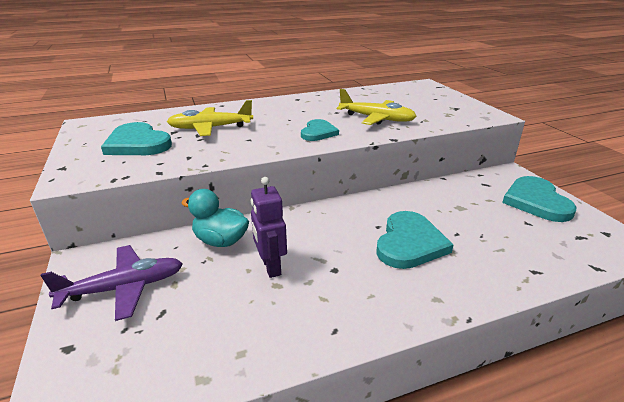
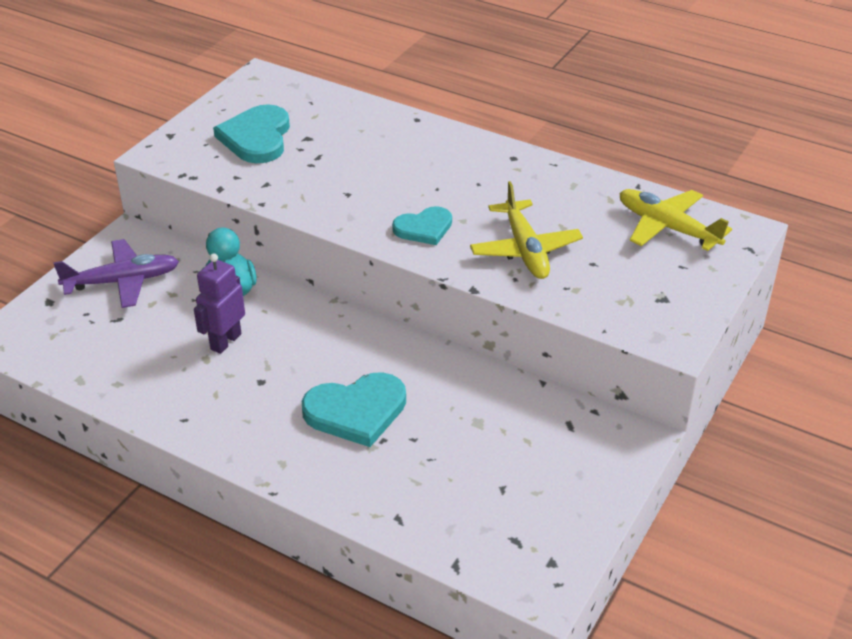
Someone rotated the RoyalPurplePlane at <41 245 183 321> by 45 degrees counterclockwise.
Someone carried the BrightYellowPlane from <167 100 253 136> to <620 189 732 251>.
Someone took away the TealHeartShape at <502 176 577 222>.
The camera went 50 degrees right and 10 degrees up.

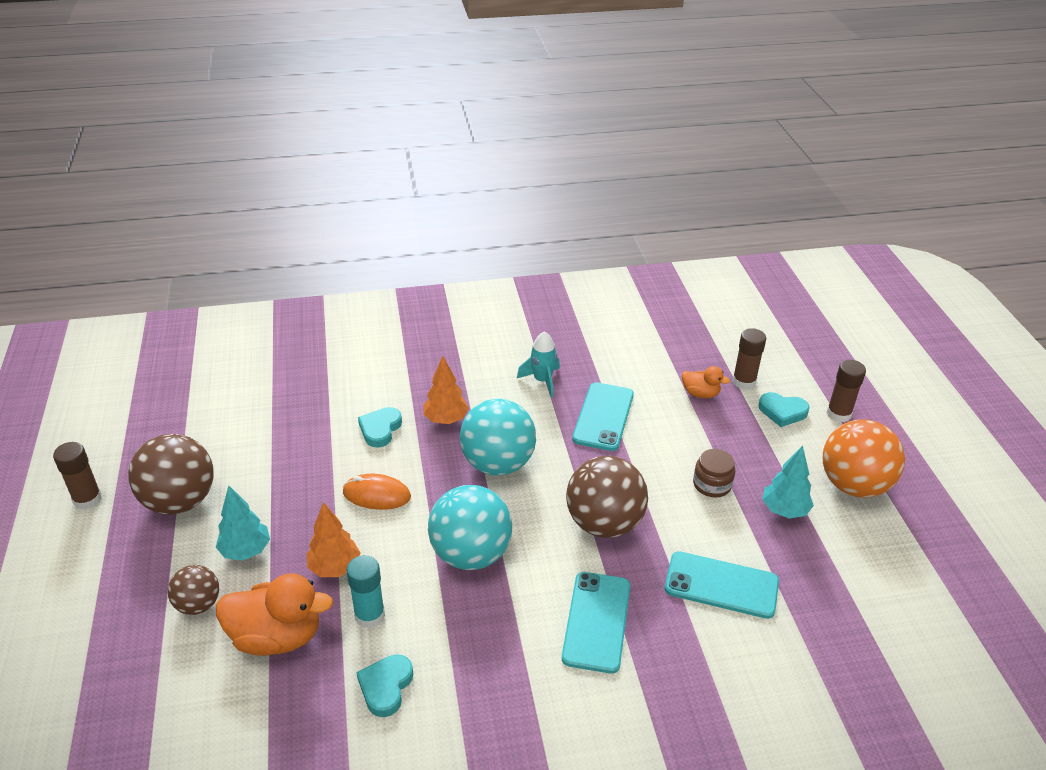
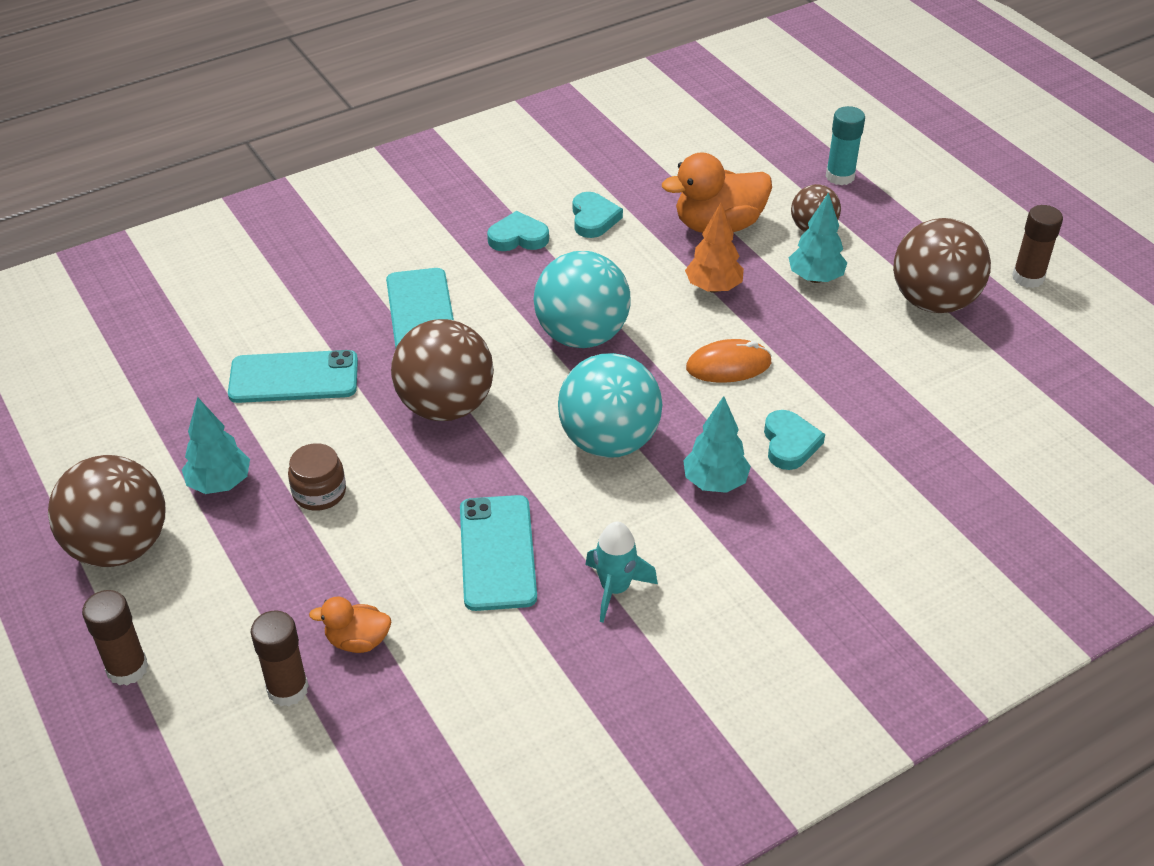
Someone carried the TealGlue from <346 555 385 628> to <826 106 865 186>.
Someone repainted the BrightOrangeTree at <423 356 469 424>, which became the TealTree at <683 396 751 493>.
Someone carried the TealHeartShape from <758 392 810 427> to <487 211 549 251>.
Someone repainted the BrightOrangePlayBall at <823 419 905 498>, which became the BrownPlayBall at <48 455 166 567>.
The camera went 160 degrees right and 5 degrees up.

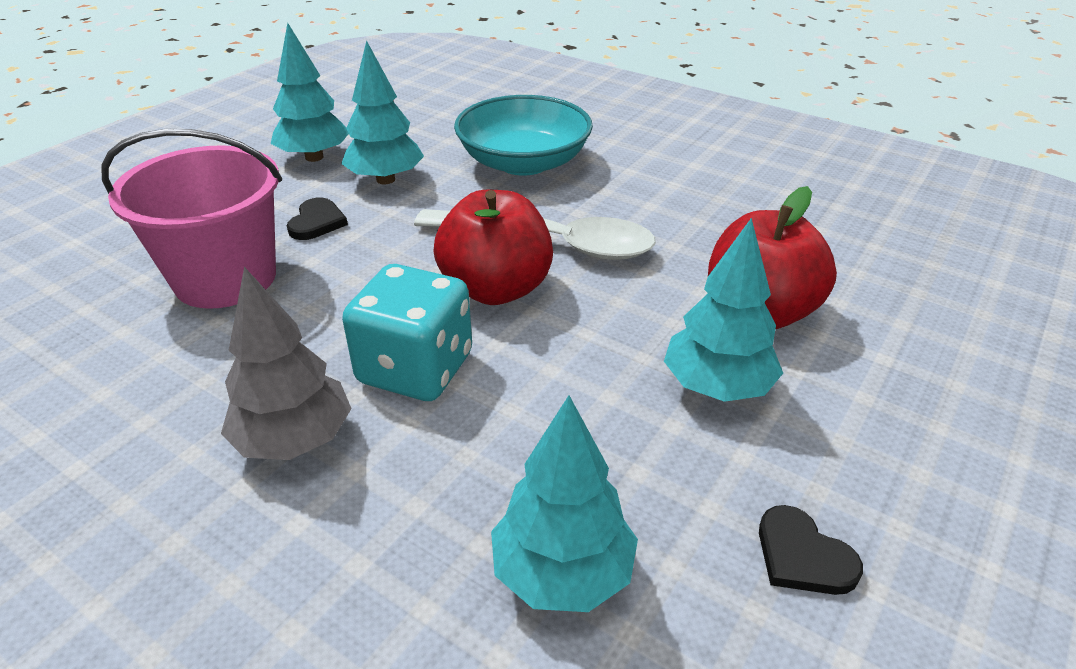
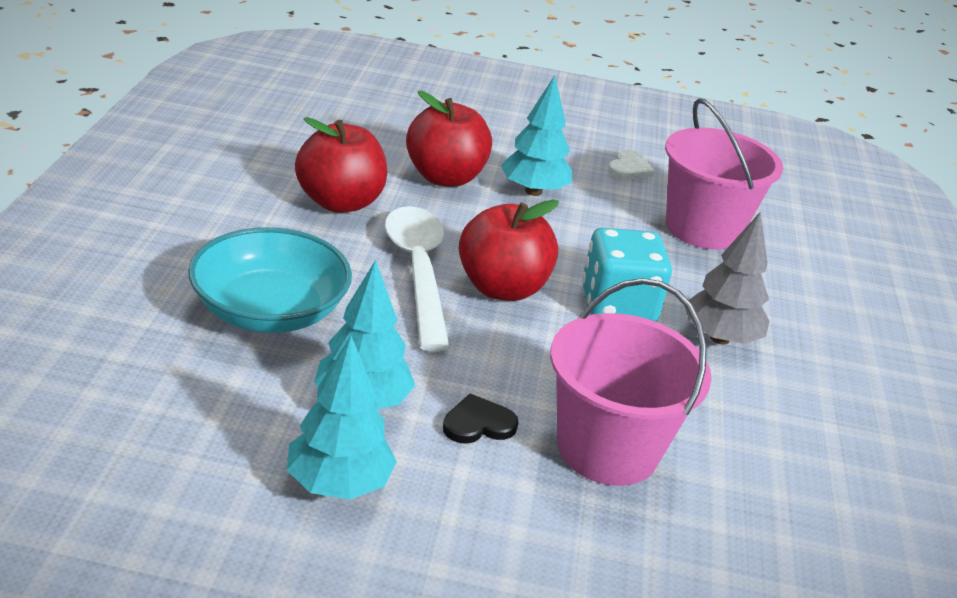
Someone swapped the TealTree at <491 395 638 612> for the RosySandBucket at <665 98 783 250>.
Someone repainted the EbonyHeartShape at <759 505 863 595>, which became the WhiteHeartShape at <608 150 655 179>.
Someone put down the CrimsonApple at <295 117 387 213>.
The camera went 120 degrees left and 5 degrees down.

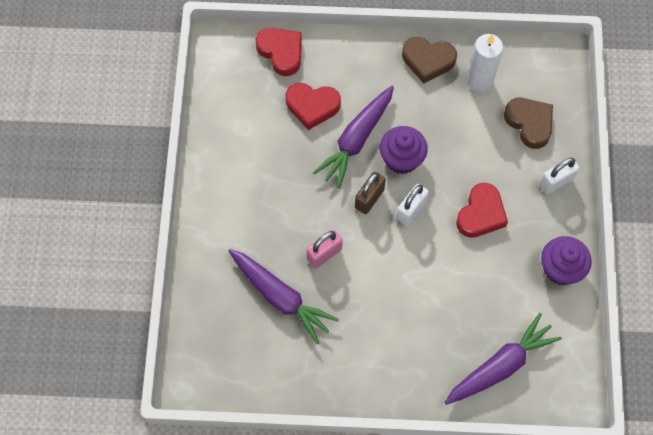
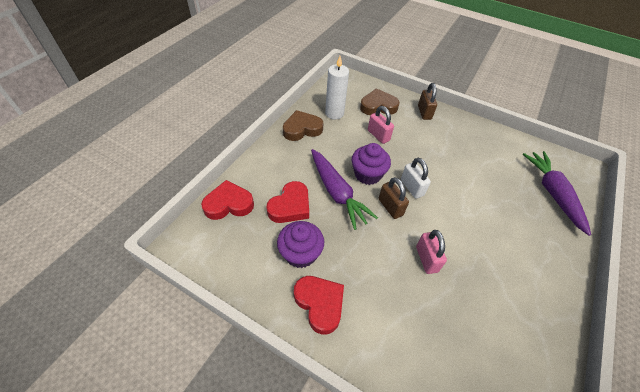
Someone took away the RoyalPurpleRootVegetable at <229 249 339 344>.
Someone rotated the BrownHeartShape at <402 37 457 83> by 150 degrees counterclockwise.
Someone carried the CrimsonHeartShape from <456 183 508 238> to <294 276 344 334>.
Someone repainted the WhiteSmallLock at <540 158 579 194>, which became the BrownSmallLock at <418 83 437 120>.
Someone carried the RoyalPurpleMuffin from <541 236 592 285> to <277 221 324 268>.
Someone put down the RosySmallLock at <368 106 394 144>.
The camera went 65 degrees left and 15 degrees down.

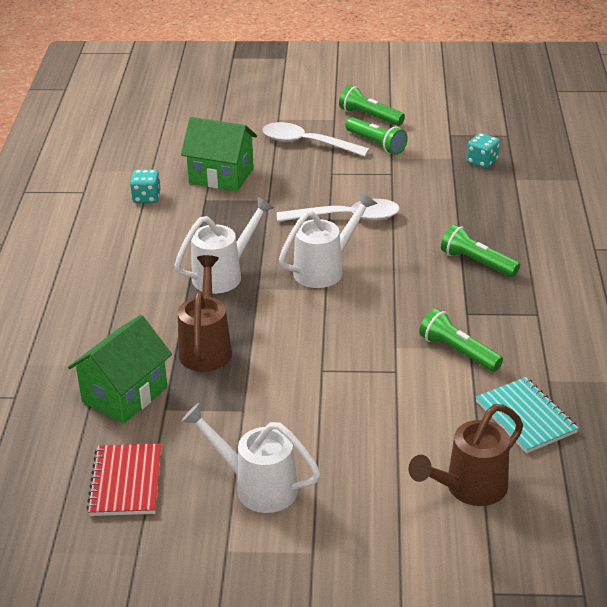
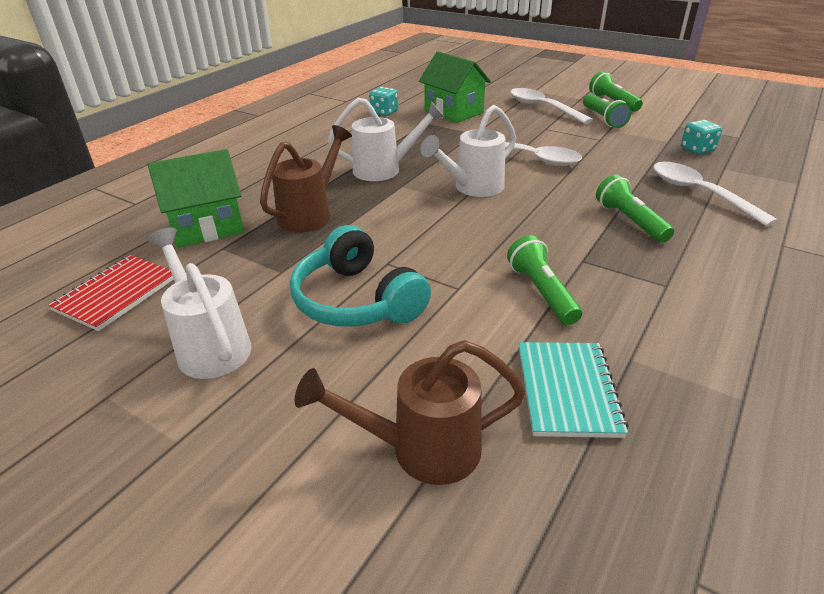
Someone rotated the WhiteWateringCan at <279 192 377 288> by 150 degrees clockwise.
Someone put down the TealHeadphones at <290 225 431 326>.
Someone put down the WhiteSpoon at <653 162 778 227>.
The camera went 30 degrees right and 0 degrees up.

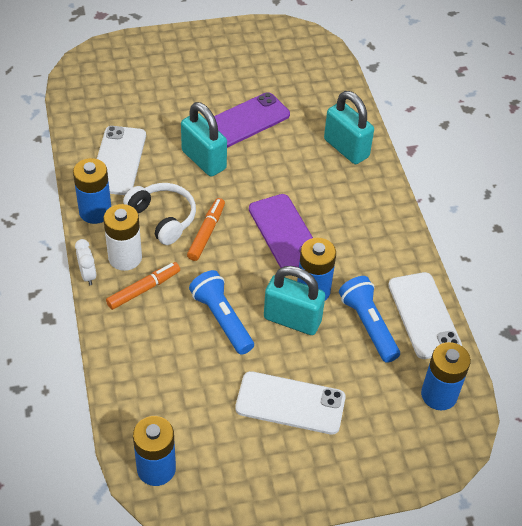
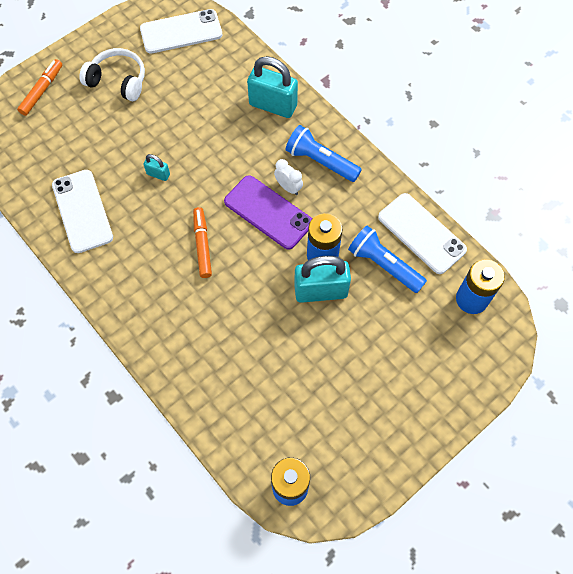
Someone took away the RoyalBlueAaBattery at <73 158 111 224>.
Someone carried the WhiteBedsideClock from <75 239 96 285> to <274 159 303 195>.
Someone took away the WhiteAaBattery at <103 204 142 271>.
Someone carried the BrightOrangeMarker from <106 262 180 310> to <17 59 62 116>.
Someone carried the WhiteHeadphones from <123 183 196 245> to <79 48 145 101>.
Someone scaled the TealSmallLock at <181 102 227 177> by 0.47.
Someone carried the RoyalBlueTorch from <189 270 254 355> to <285 125 362 182>.
Someone took away the RoyalPurpleSmartphone at <214 92 290 148>.
Someone carried the WhiteSmartphone from <235 371 346 435> to <140 9 222 54>.
The camera went 25 degrees left and 15 degrees up.

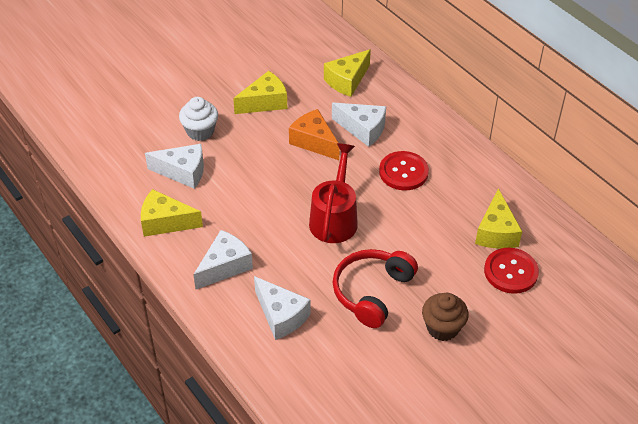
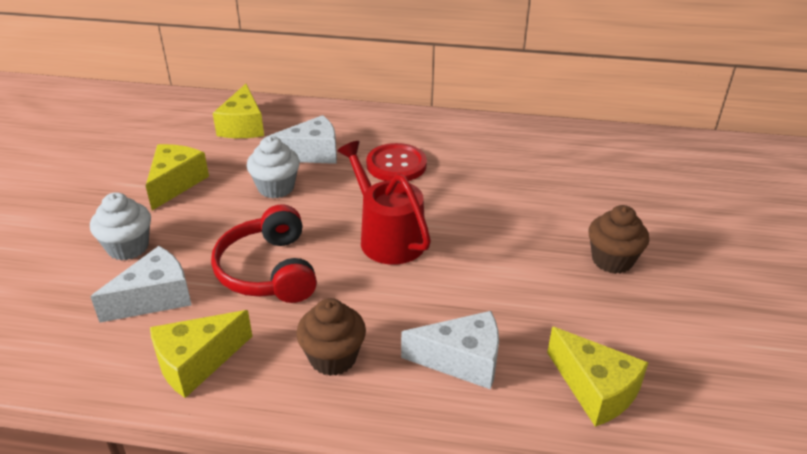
Someone swapped the WhiteCheeseWedge at <193 230 253 289> for the BrownMuffin at <296 298 366 376>.
Someone swapped the BrightOrangeCheeseWedge at <289 109 340 160> for the WhiteMuffin at <247 136 300 198>.
Someone carried the CrimsonHeadphones from <333 249 418 328> to <211 204 317 303>.
Someone carried the BrightYellowCheeseWedge from <475 188 522 249> to <547 327 649 427>.
Someone took away the CrimsonSewingButton at <484 248 539 294>.
The camera went 45 degrees left and 10 degrees down.

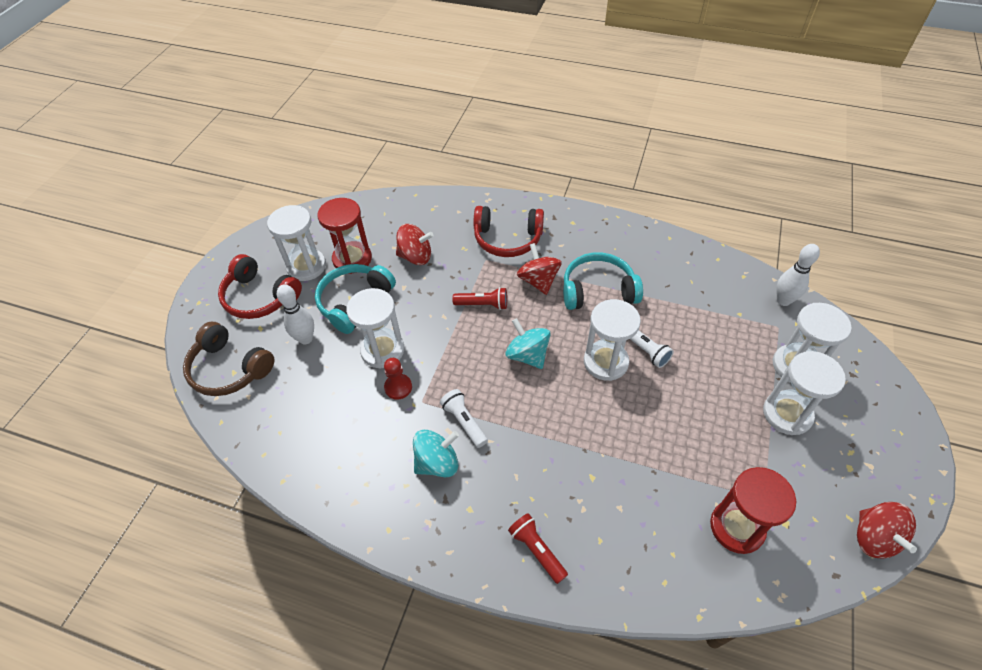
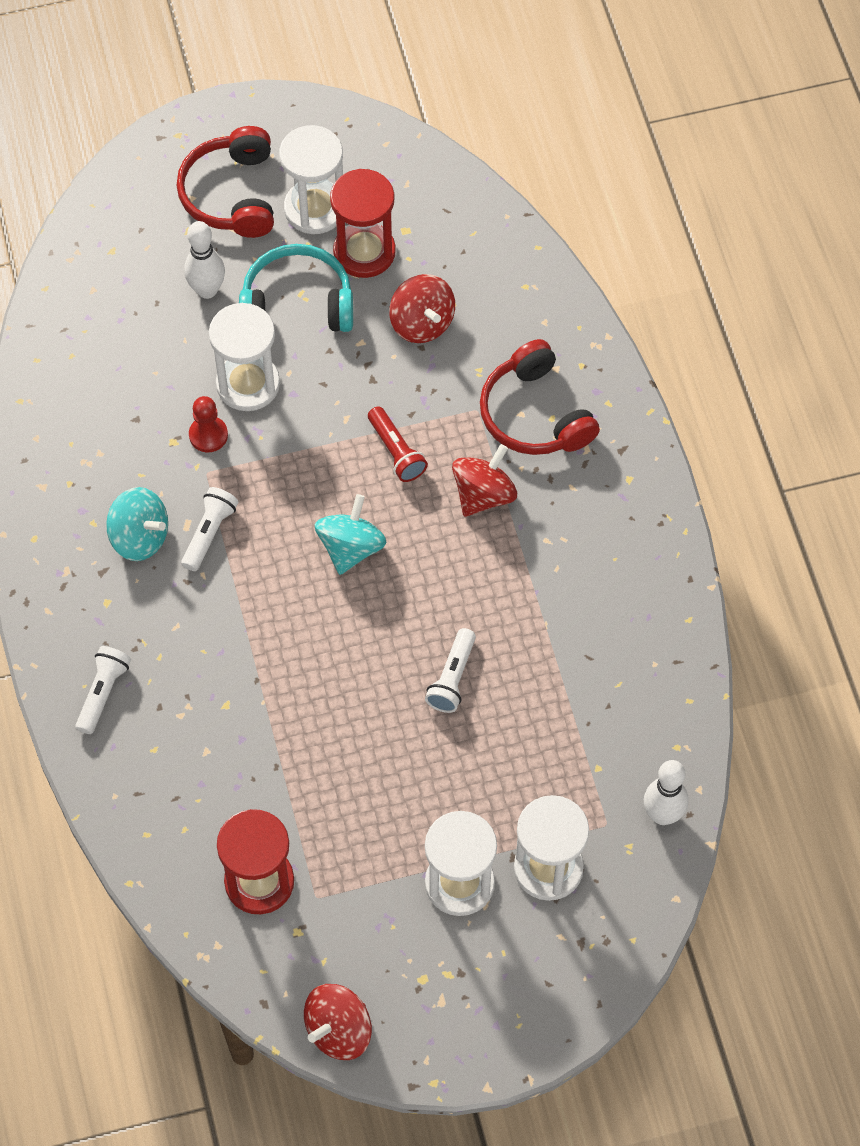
Someone took away the BrownHeadphones at <183 322 274 396>.
Someone repainted the CrimsonTorch at <508 513 568 584>, which became the WhiteTorch at <75 646 131 734>.
Someone took away the TealHeadphones at <563 252 643 310>.
Someone took away the WhiteHourglass at <584 299 641 381>.
The camera went 55 degrees right and 10 degrees up.

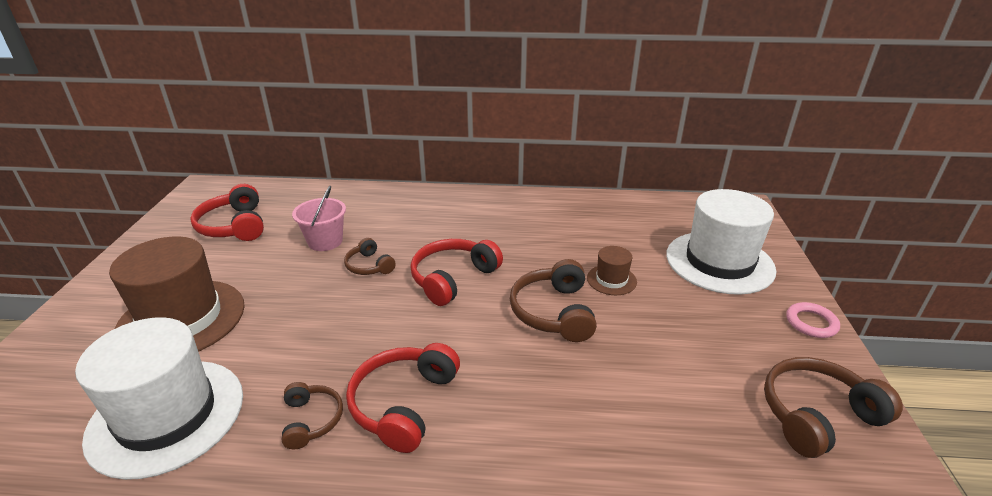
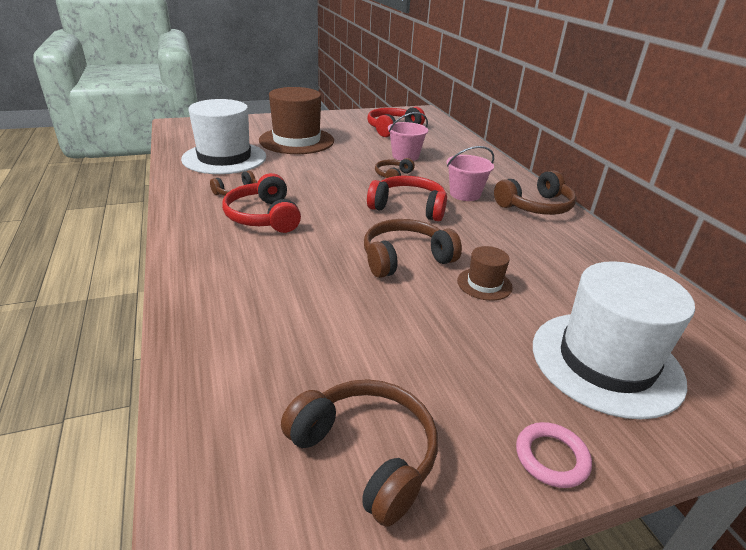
Someone rotated the CrimsonHeadphones at <346 343 460 453> by 105 degrees counterclockwise.
Someone put down the RosySandBucket at <446 146 494 201>.
Someone put down the BrownHeadphones at <494 170 577 215>.
The camera went 65 degrees right and 0 degrees up.

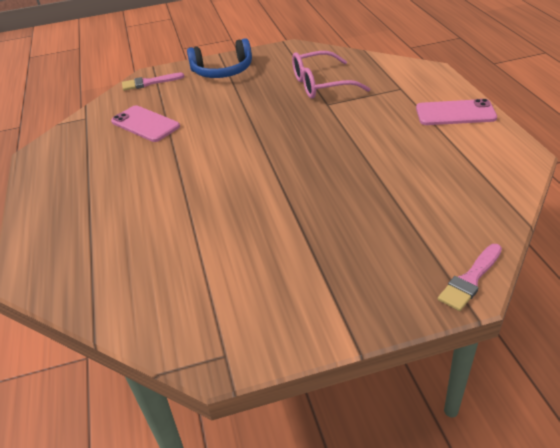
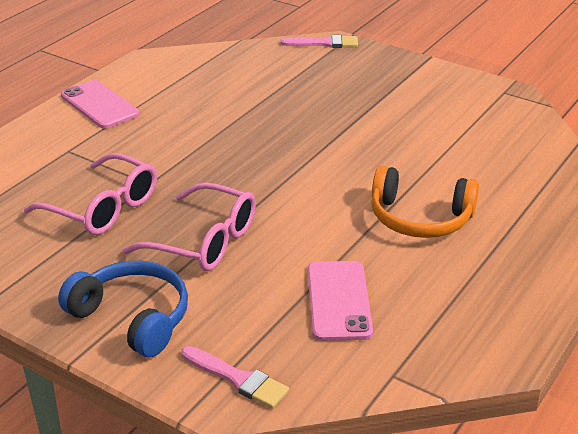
Someone put down the RosySpectacles at <123 182 256 271>.
Someone put down the BrightOrangeHeadphones at <371 166 479 238>.
The camera went 135 degrees left and 5 degrees down.

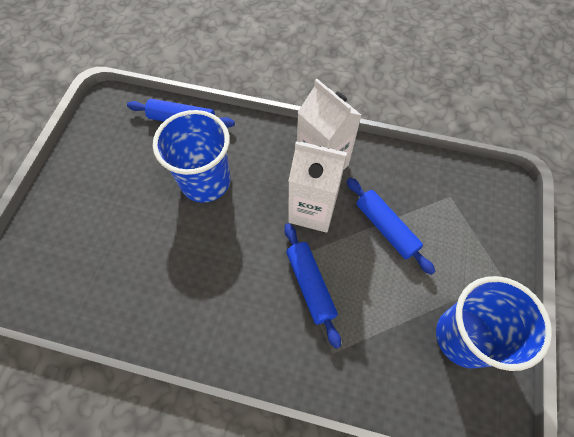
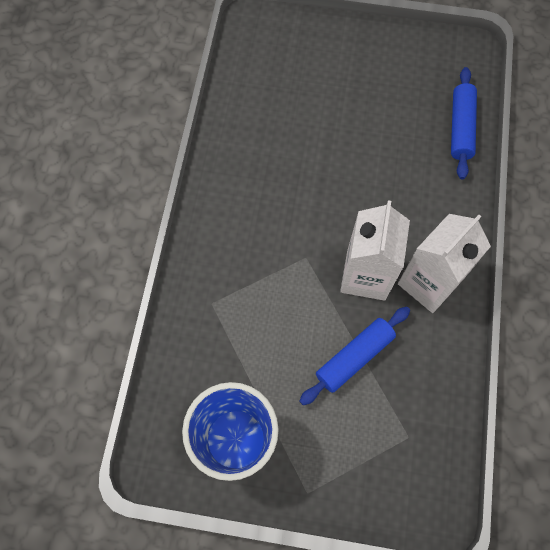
Someone took away the RoyalBlueCup at <153 110 231 203>.
Someone took away the RoyalBluePastryRoller at <284 223 341 349>.
The camera went 85 degrees right and 5 degrees up.

